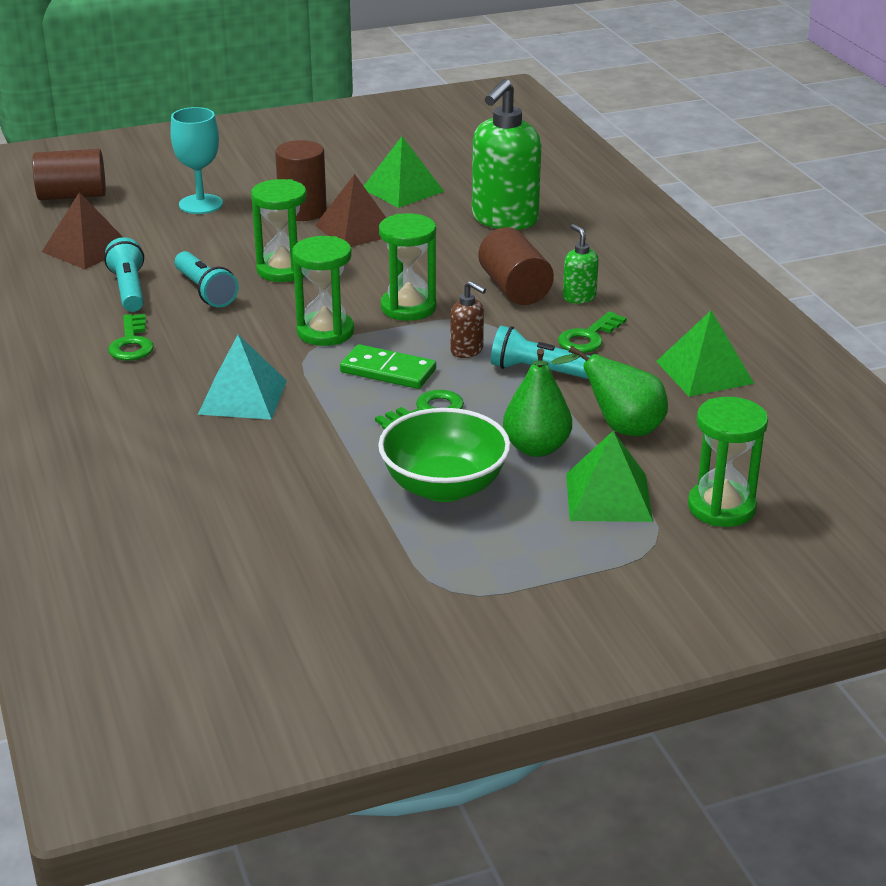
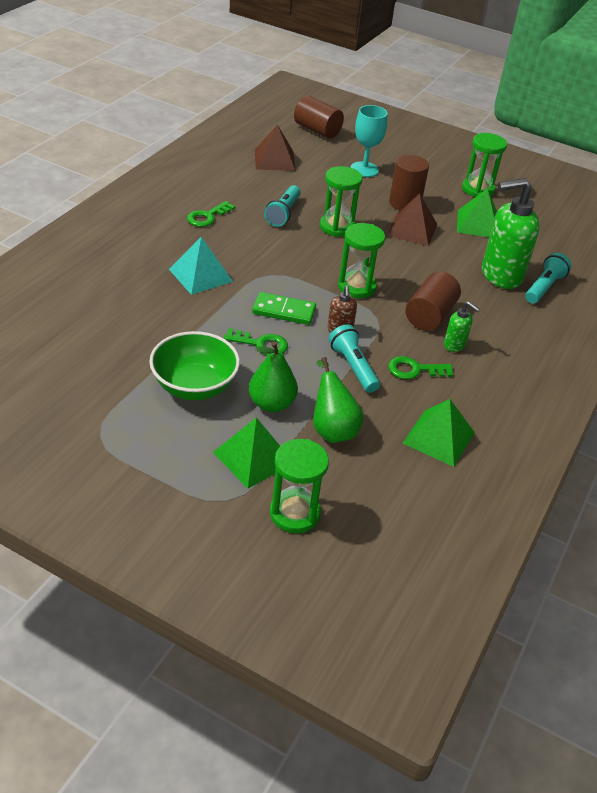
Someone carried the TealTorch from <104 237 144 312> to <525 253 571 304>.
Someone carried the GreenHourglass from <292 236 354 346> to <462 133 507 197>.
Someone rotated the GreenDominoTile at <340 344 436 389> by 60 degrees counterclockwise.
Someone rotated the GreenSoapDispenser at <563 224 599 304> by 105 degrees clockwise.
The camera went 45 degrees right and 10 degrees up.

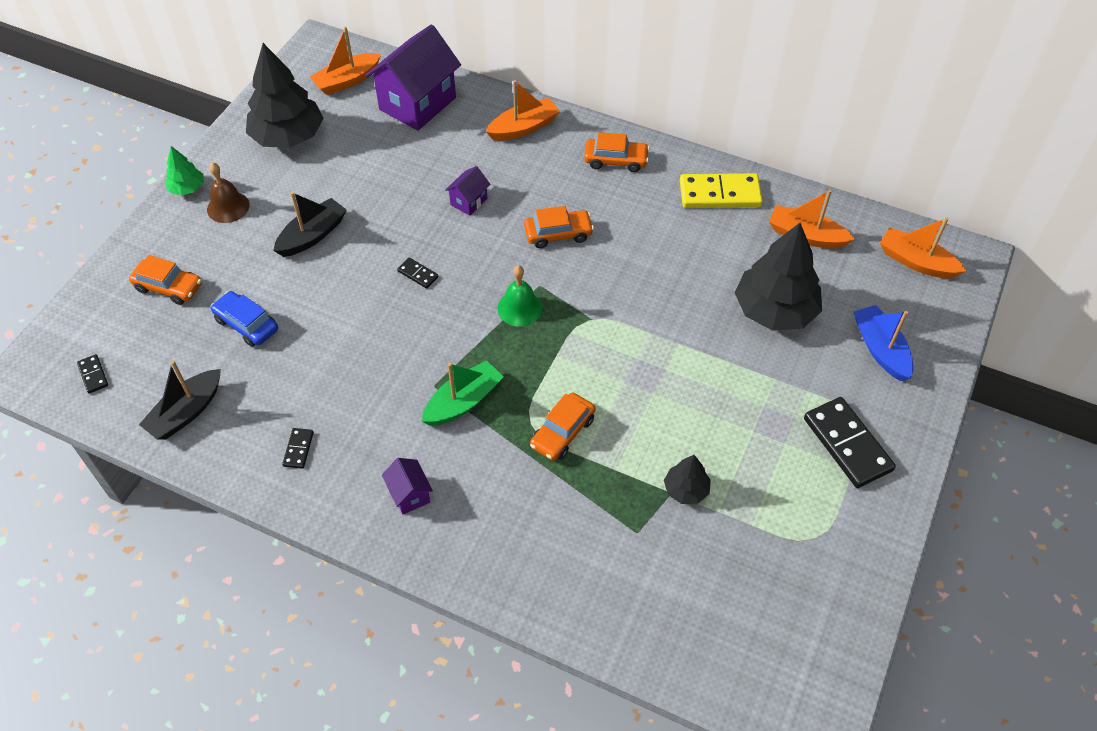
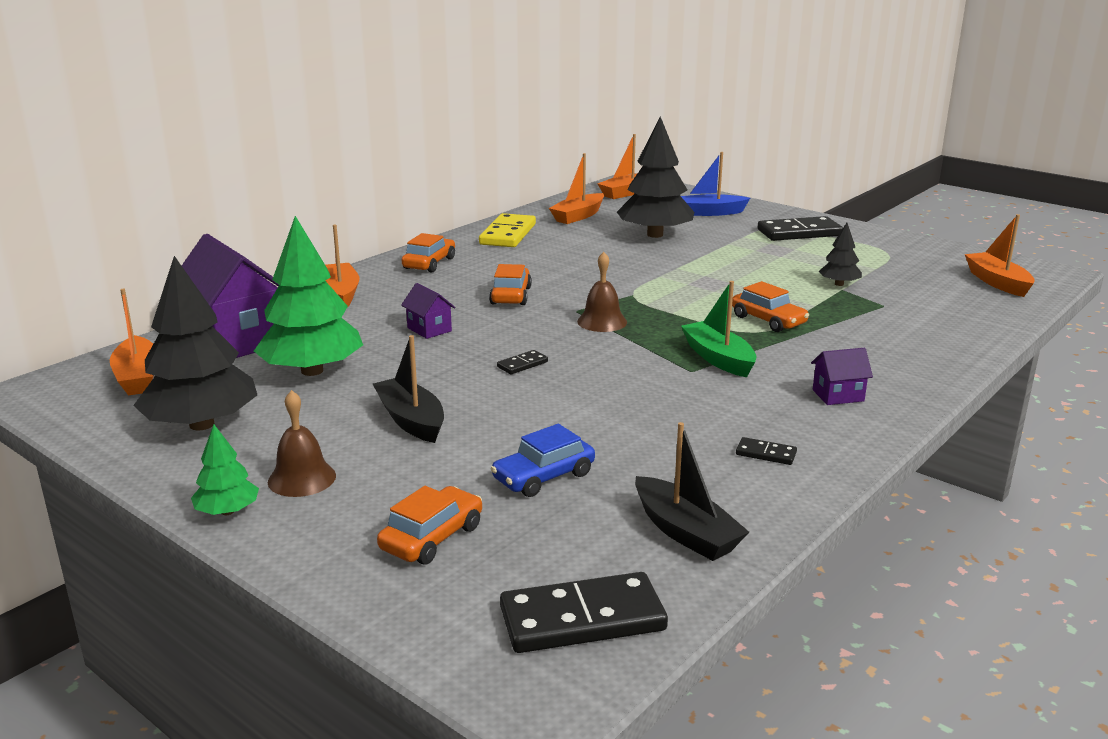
Someone scaled the EbonyDominoTile at <77 354 108 393> by 2.16.
Someone repainted the GreenBell at <498 266 542 327>, which became the BrownBell at <577 252 627 332>.
Someone put down the GreenTree at <254 216 363 376>.
Someone put down the BrightOrangeBoat at <965 214 1035 297>.
The camera went 75 degrees left and 30 degrees down.

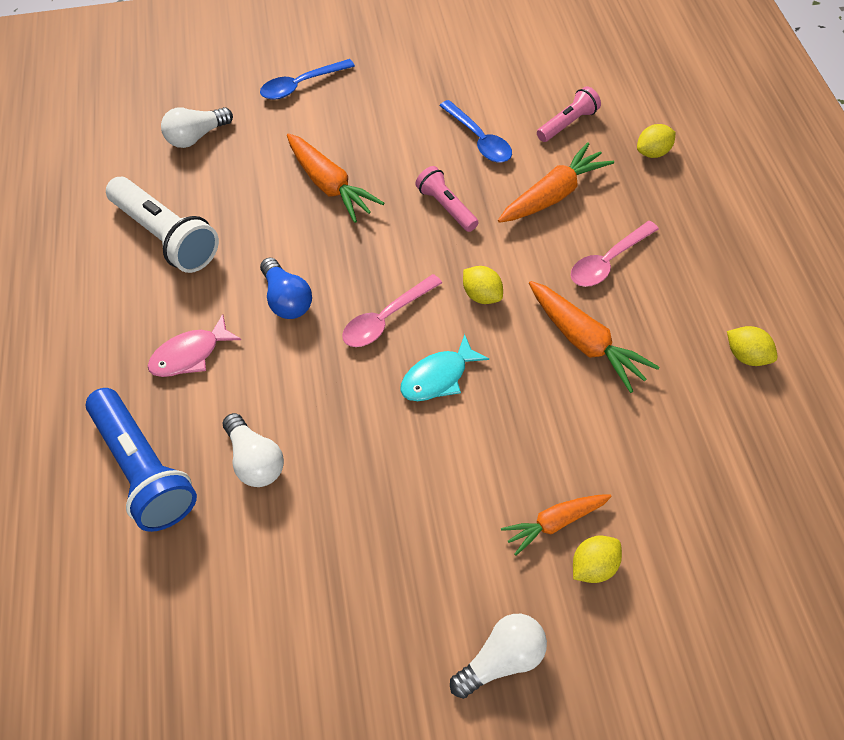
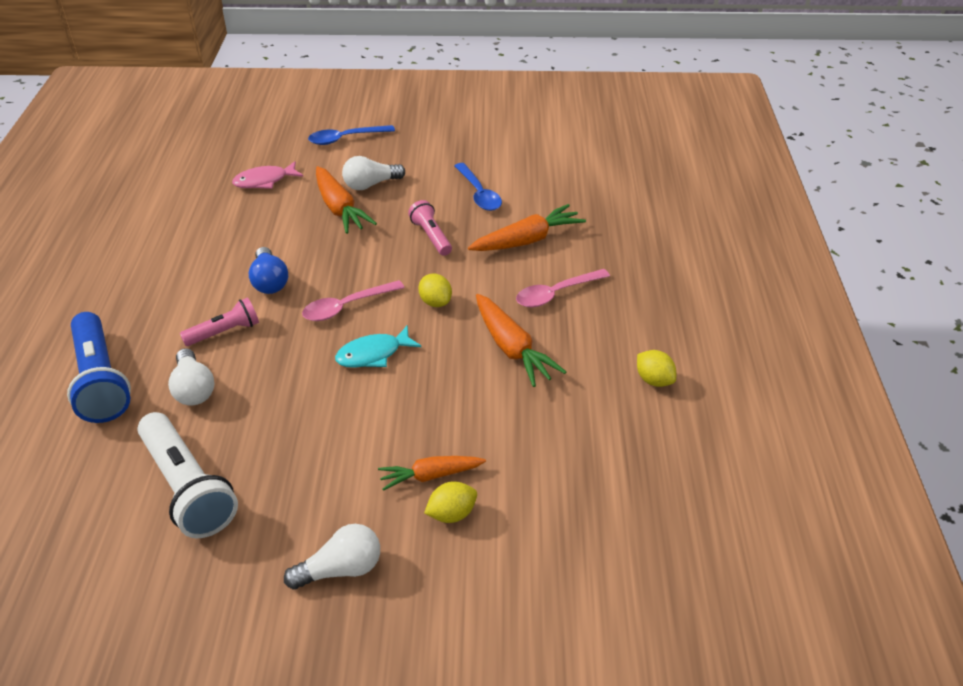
Someone carried the WhiteTorch from <106 177 219 273> to <137 412 238 538>.
Someone carried the RosyFishFigure from <148 314 241 377> to <232 161 303 189>.
Someone carried the WhiteLightbulb from <161 107 233 148> to <342 156 405 190>.
Someone carried the RosyTorch from <537 86 601 142> to <180 297 259 346>.
Someone took away the BrightYellowLemon at <637 124 676 158>.
The camera went 10 degrees right and 15 degrees down.

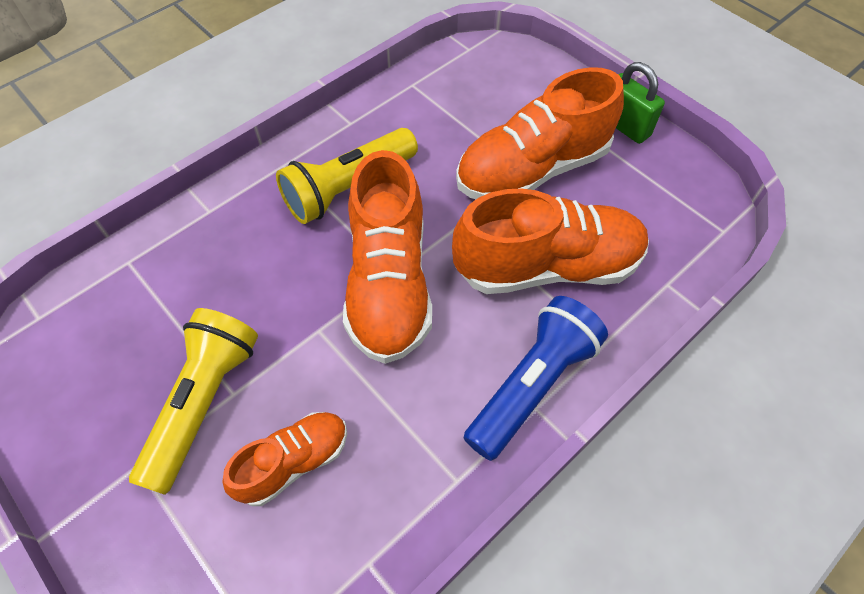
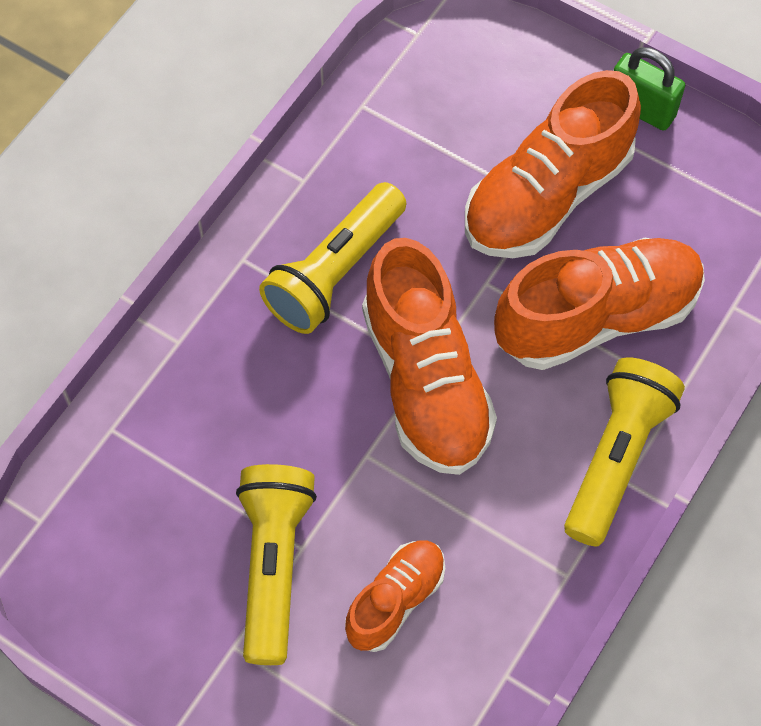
Someone repainted the RoyalBlueTorch at <464 296 608 461>, which became the BrightYellowTorch at <564 357 685 546>.
The camera went 15 degrees left and 5 degrees up.

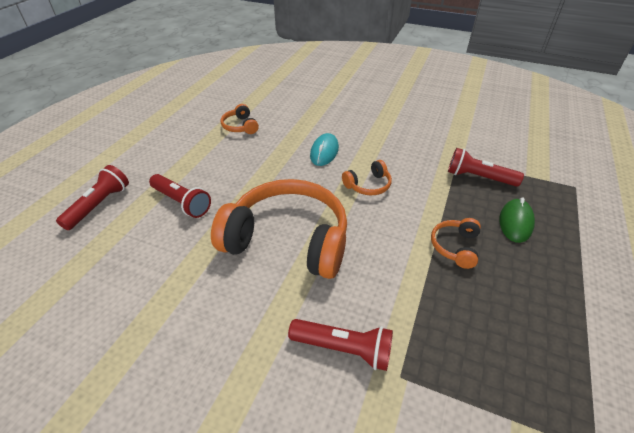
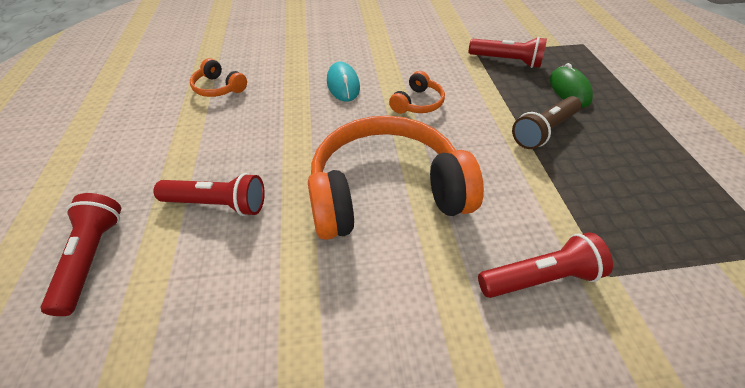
Someone swapped the BrightOrangeHeadphones at <431 218 481 269> for the BrownTorch at <512 96 582 149>.
Someone rotated the CrimsonTorch at <448 148 524 187> by 150 degrees counterclockwise.
The camera went 30 degrees left and 5 degrees up.

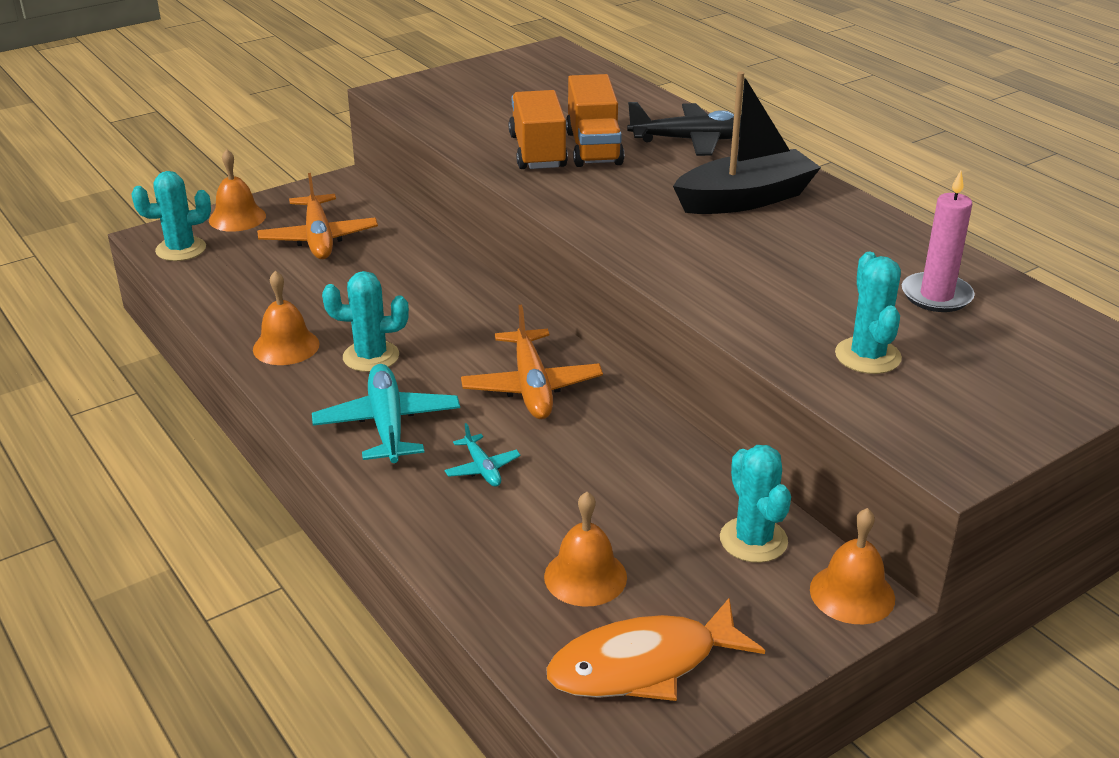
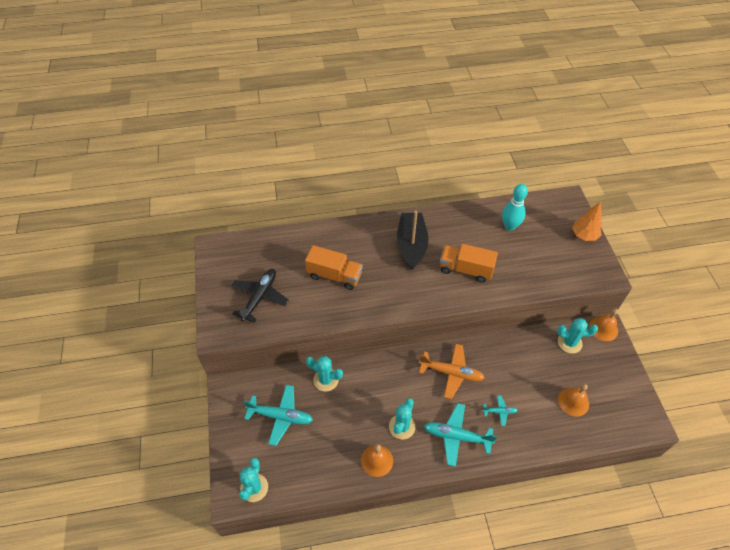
Someone took away the BrightOrangeBell at <209 149 266 232>.
Someone repainted the BrightOrangePlane at <257 173 378 259>, which became the TealPlane at <243 385 313 446>.
Someone carried the BrightOrangeTruck from <509 90 568 169> to <440 244 498 283>.
Someone took away the BrightOrangeFishFigure at <546 598 765 701>.
Someone carried the EbonyPlane from <627 102 741 156> to <231 269 289 323>.
Someone carried the TealCactus from <835 252 902 374> to <306 356 343 391>.
Someone swapped the RosyPillarCandle at <902 171 975 312> for the TealSkittle at <502 184 528 231>.
Someone put down the BrightOrangeTree at <572 201 602 241>.
The camera went 65 degrees left and 20 degrees up.

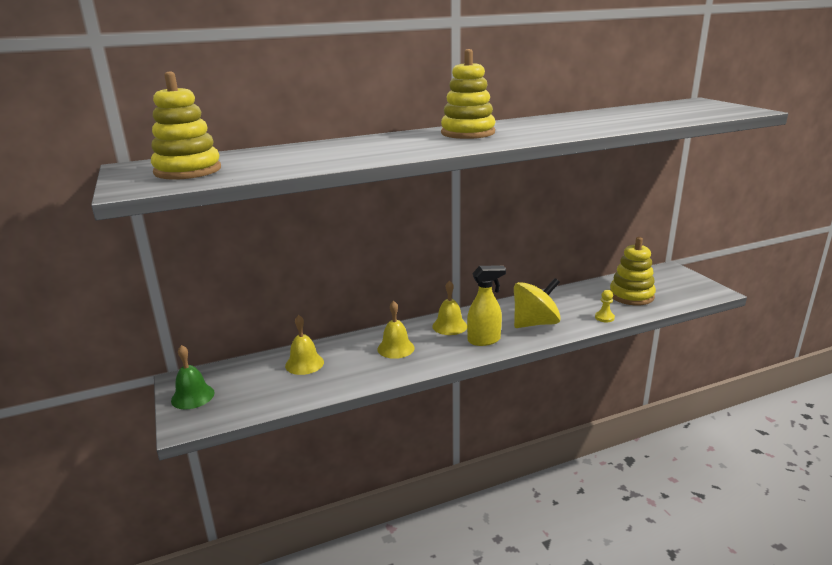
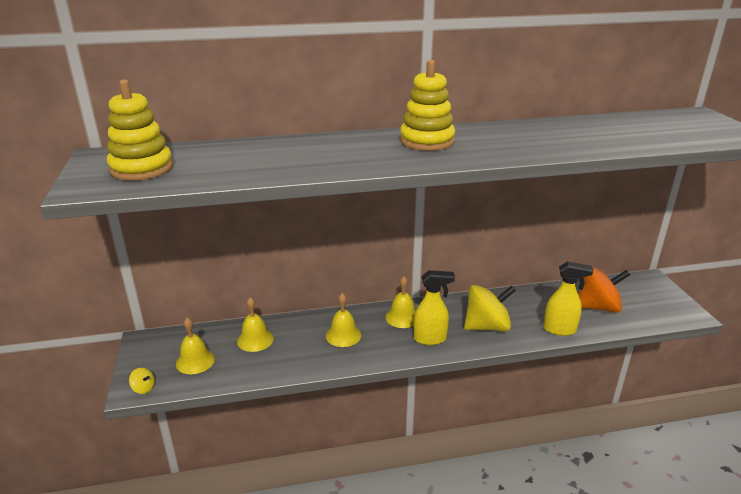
Someone took away the GreenBell at <171 345 215 409>.
Someone swapped the BrightYellowChessPawn at <595 290 615 322> for the BrightYellowSprayBottle at <543 261 593 336>.
Someone swapped the BrightYellowRingStacker at <610 237 656 305> for the BrightOrangeToyTop at <578 267 630 313>.
Someone put down the BrightYellowToyTop at <129 368 155 394>.
Someone put down the BrightYellowBell at <176 318 215 374>.
The camera went 10 degrees right and 5 degrees up.

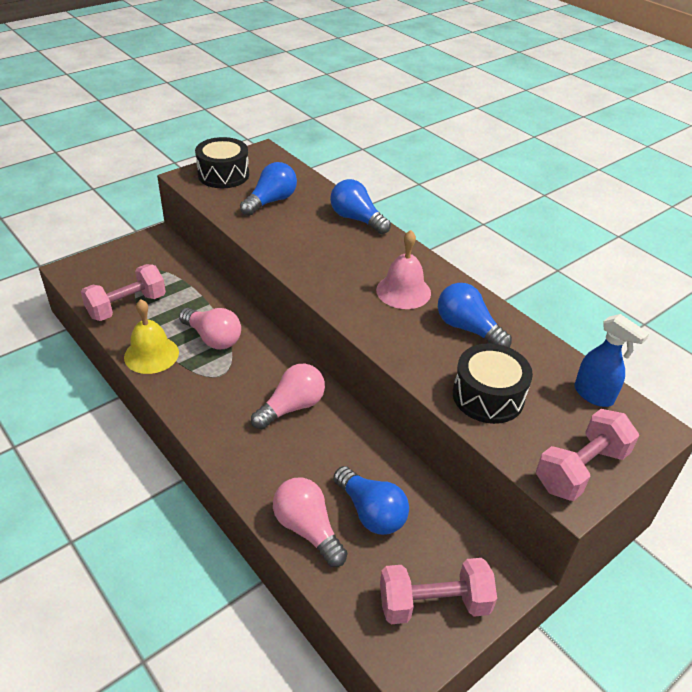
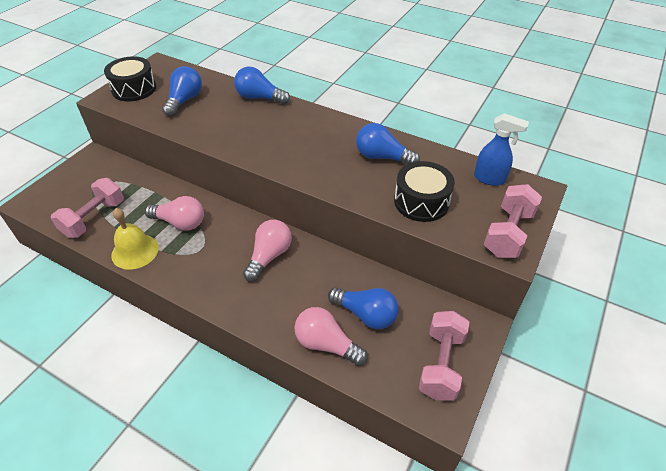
Someone took away the RosyBell at <376 230 431 309>.
Someone rotated the RosyHandWeight at <380 558 497 624> by 45 degrees counterclockwise.
The camera went 20 degrees left and 5 degrees up.

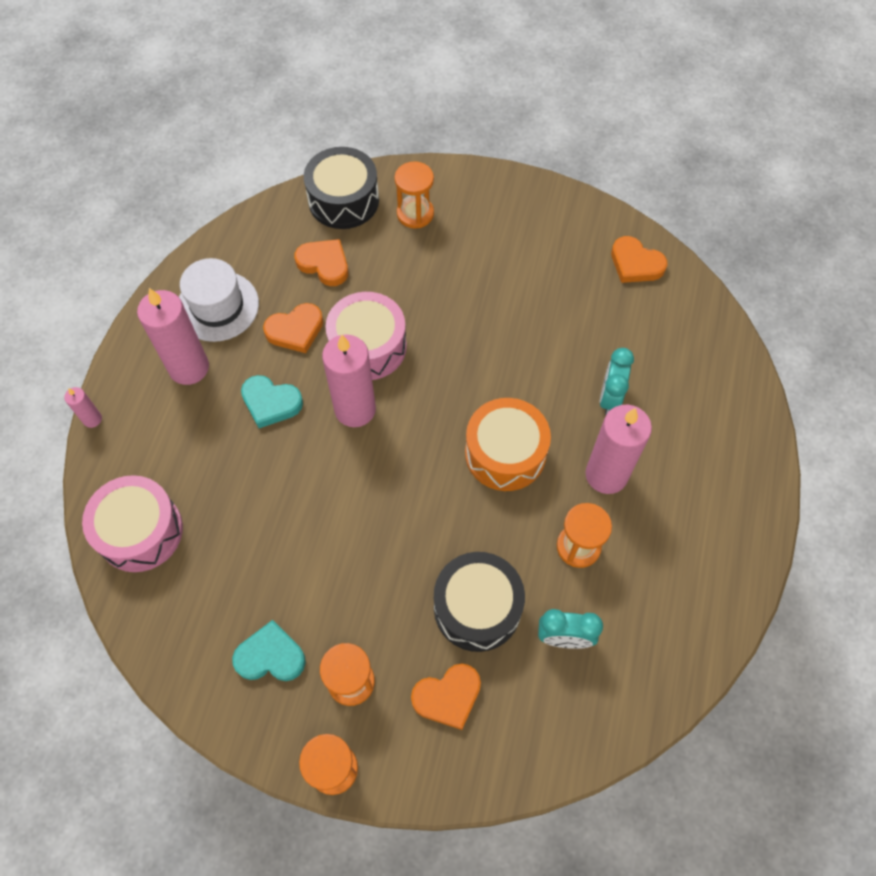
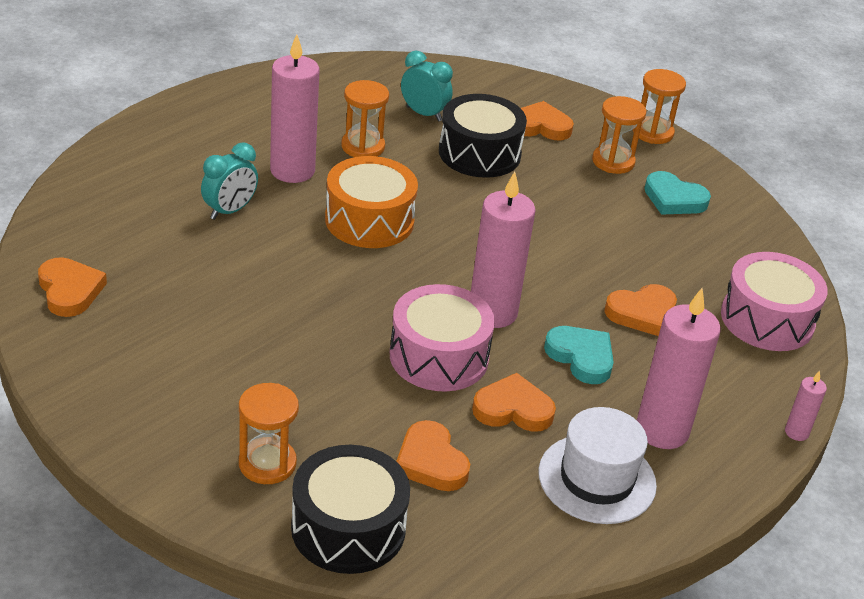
Someone put down the BrightOrangeHeartShape at <604 284 677 336>.
The camera went 155 degrees left and 25 degrees down.

